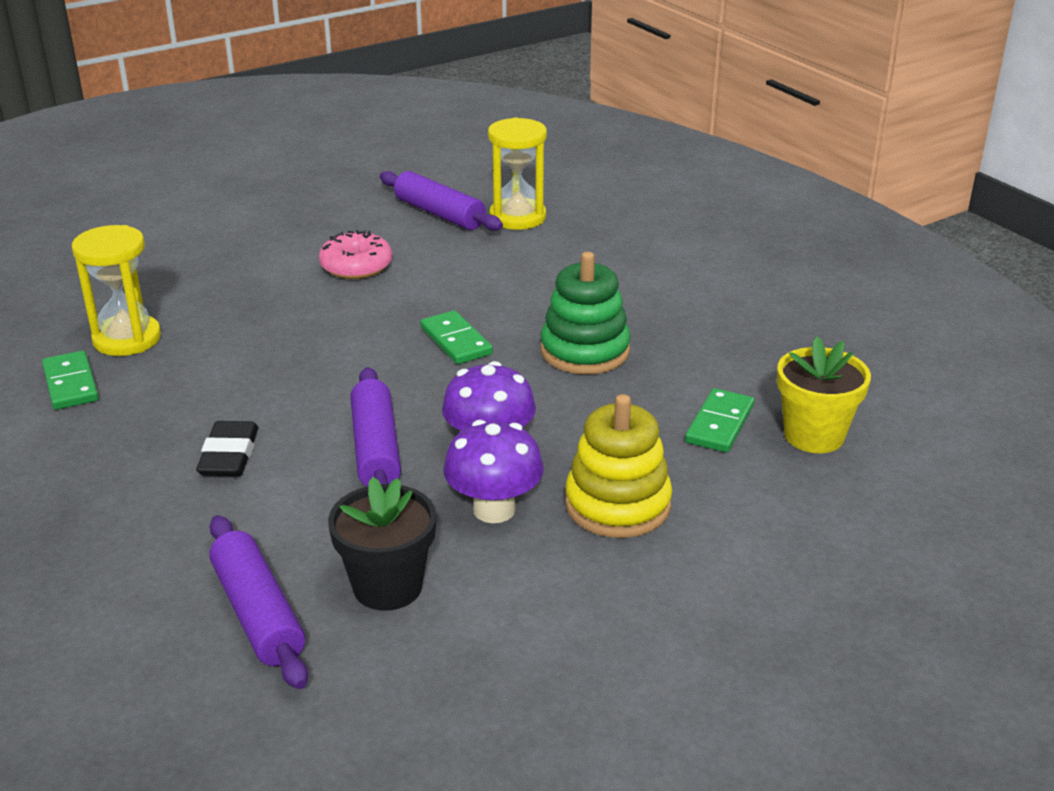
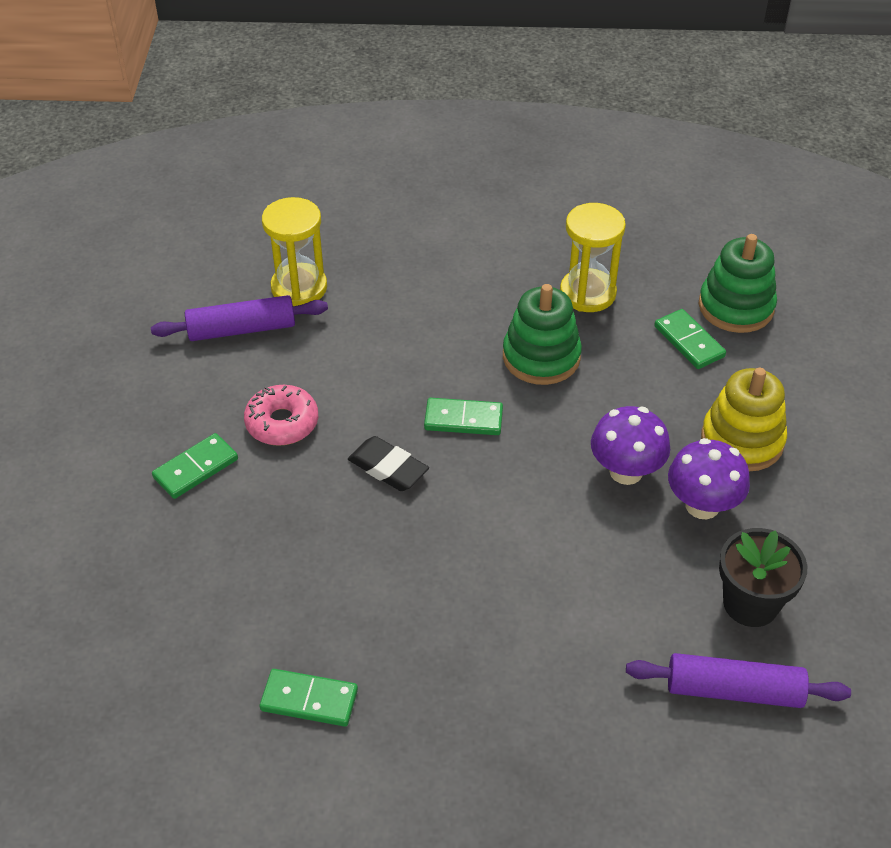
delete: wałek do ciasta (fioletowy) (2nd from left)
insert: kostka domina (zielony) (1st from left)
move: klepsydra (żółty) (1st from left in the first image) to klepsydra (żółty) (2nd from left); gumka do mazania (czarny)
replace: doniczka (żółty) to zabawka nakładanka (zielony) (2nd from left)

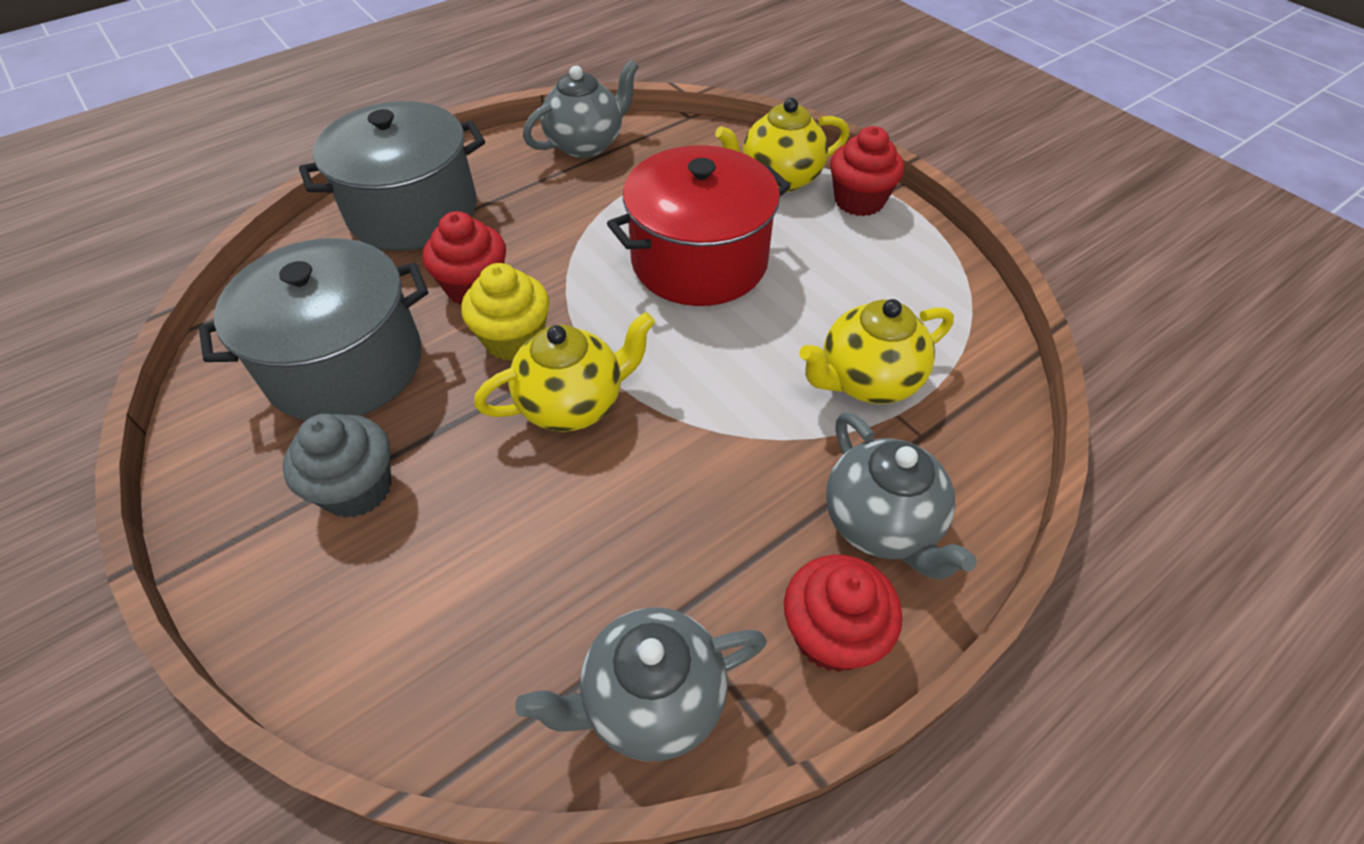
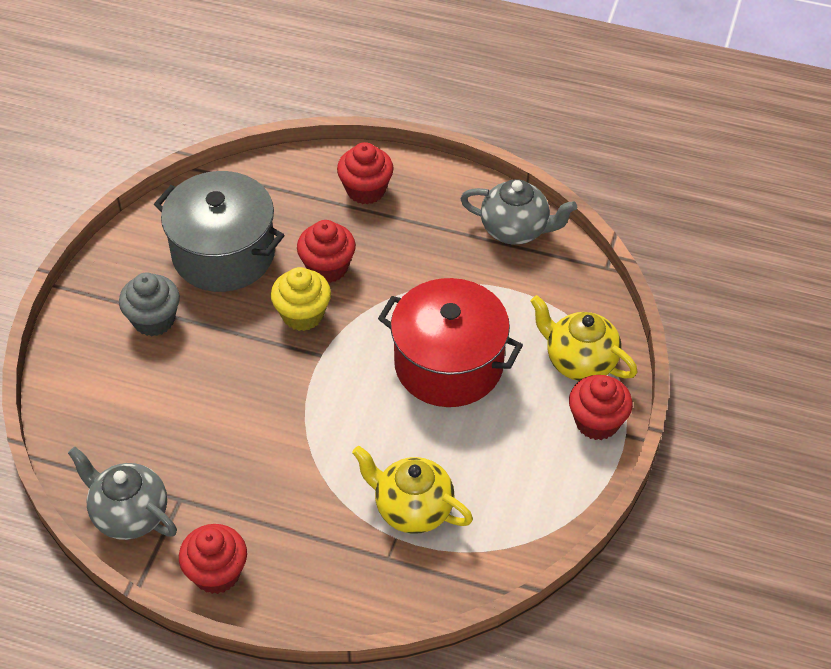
delete: imbryk (żółty) (1st from left); imbryk (szary) (3rd from left)
replace: garnek (szary) (2nd from left) to muffinka (czerwony) (3rd from left)

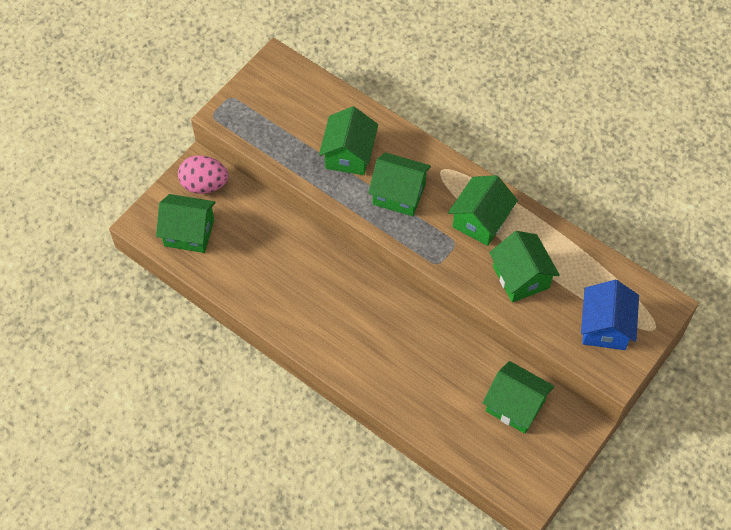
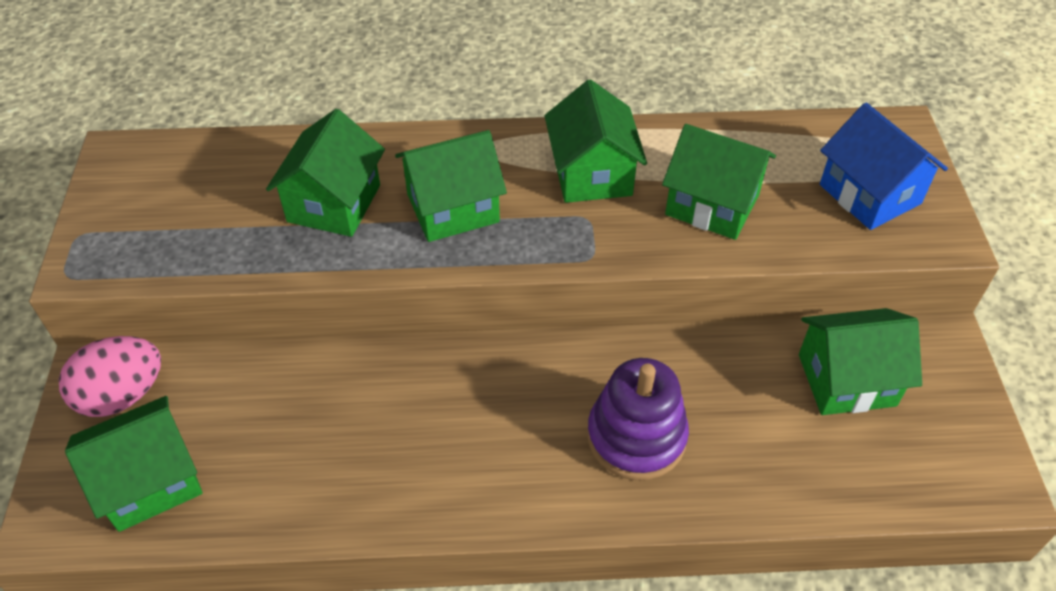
insert: zabawka nakładanka (fioletowy)
rotate: domek (zielony) (2nd from left) 45 degrees clockwise

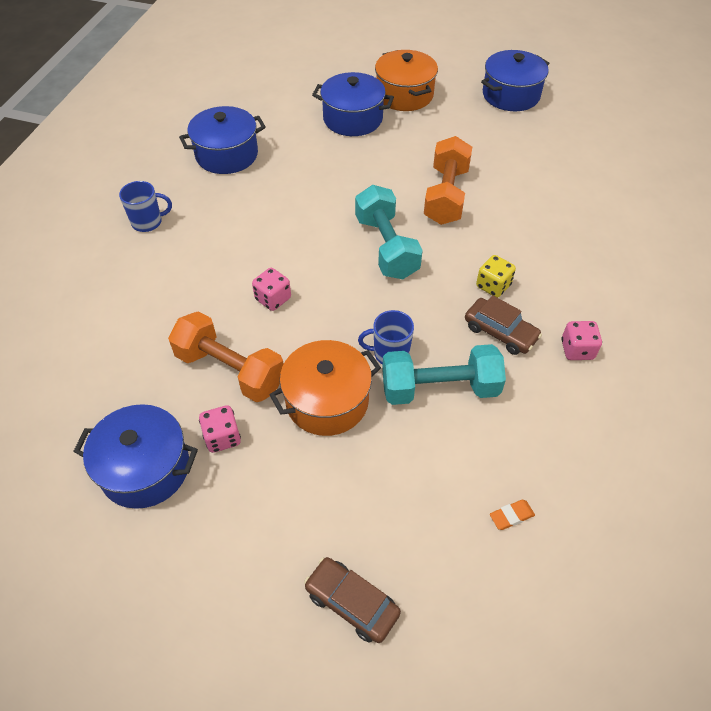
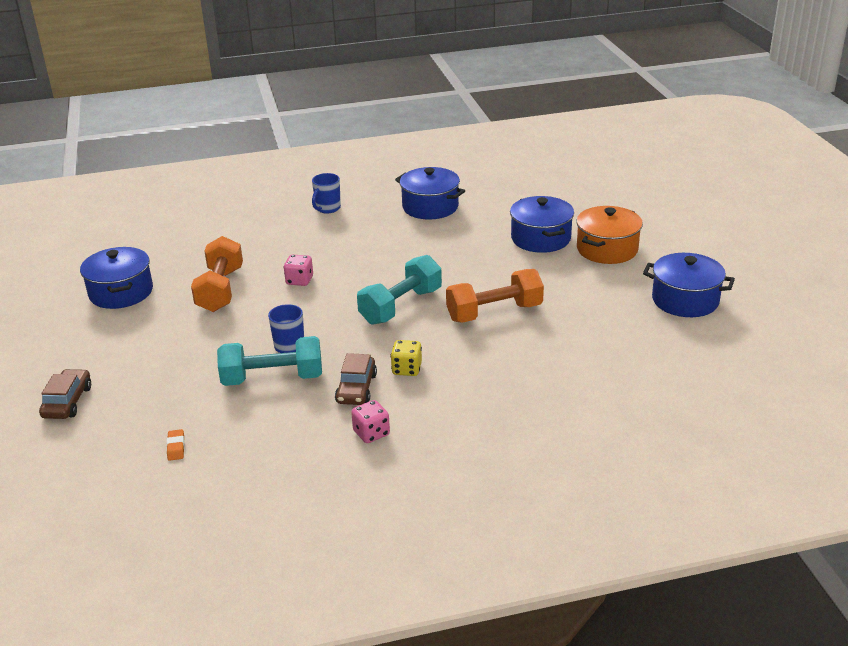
delete: kostka do gry (różowy) (1st from left); garnek (pomarańczowy) (1st from left)
rotate: kubek (niebieski) (1st from left in the first image) 75 degrees clockwise; hantel (turkusowy) (2nd from left in the first image) 60 degrees counterclockwise; gumka do mazania (pomarańczowy) 45 degrees clockwise

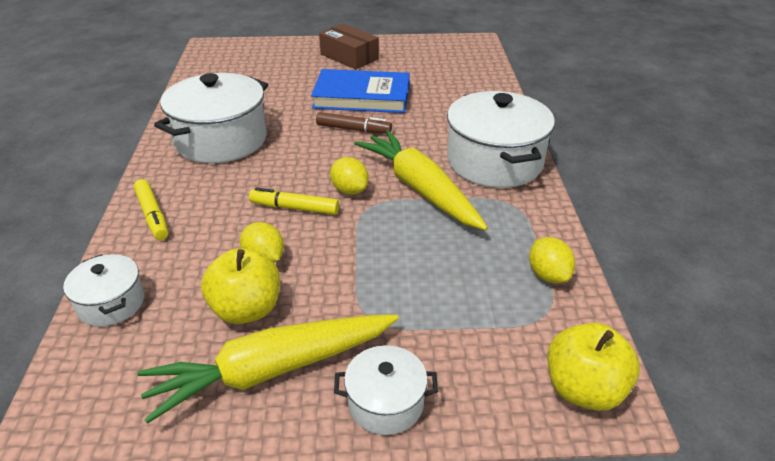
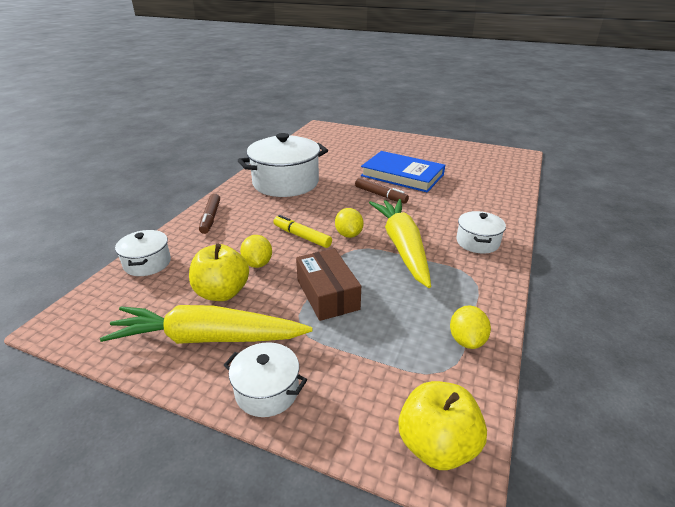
move: pudełko (brązowy)
recolor: flamaster (żółty) (1st from left) to flamaster (brązowy) (1st from left)
resize: garnek (biały) (4th from left) x0.52

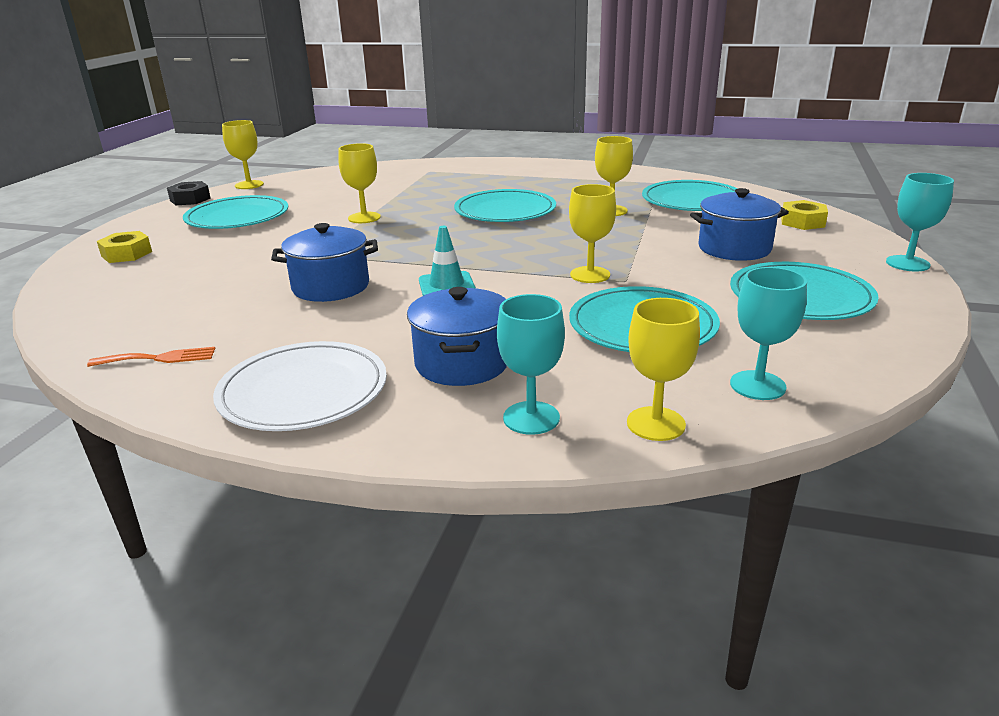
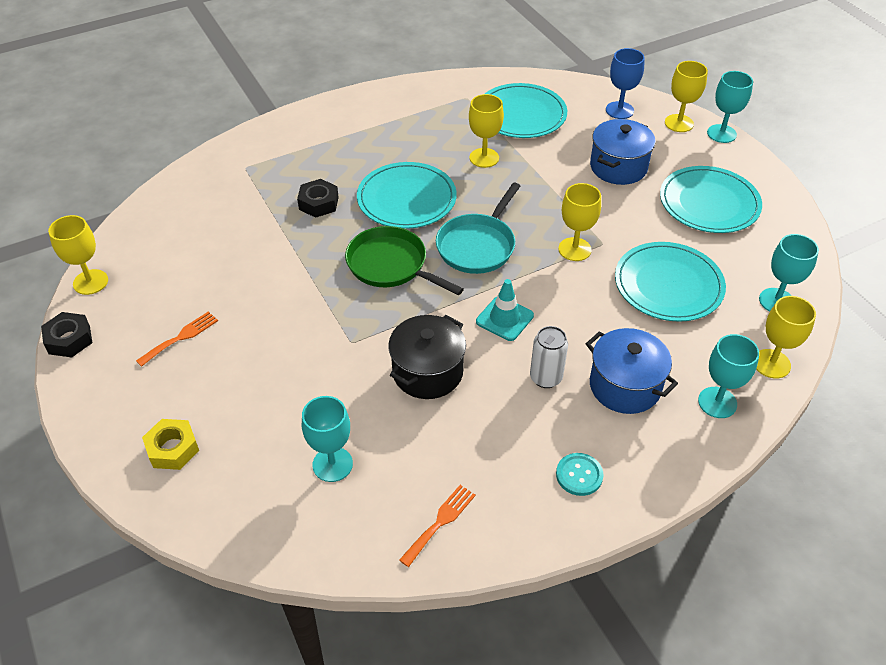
insert: nakrętka (czarny) (2nd from left); kielich (turkusowy) (1st from left); patelnia (zielony); patelnia (turkusowy); puszka (biały)
move: kielich (żółty) (2nd from left in the first image) to kielich (żółty) (4th from left)
replace: talerz (turkusowy) (1st from left) to widelec (pomarańczowy) (1st from left); talerz (biały) to guzik (turkusowy); nakrętka (żółty) (2nd from left) to kielich (niebieski)
recolor: garnek (niebieski) (1st from left) to garnek (czarny)

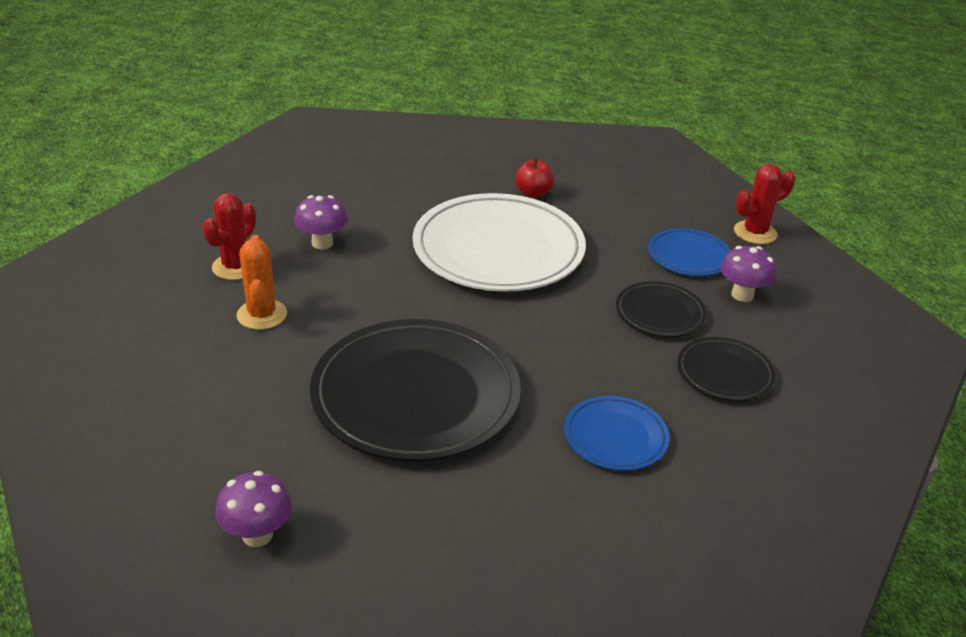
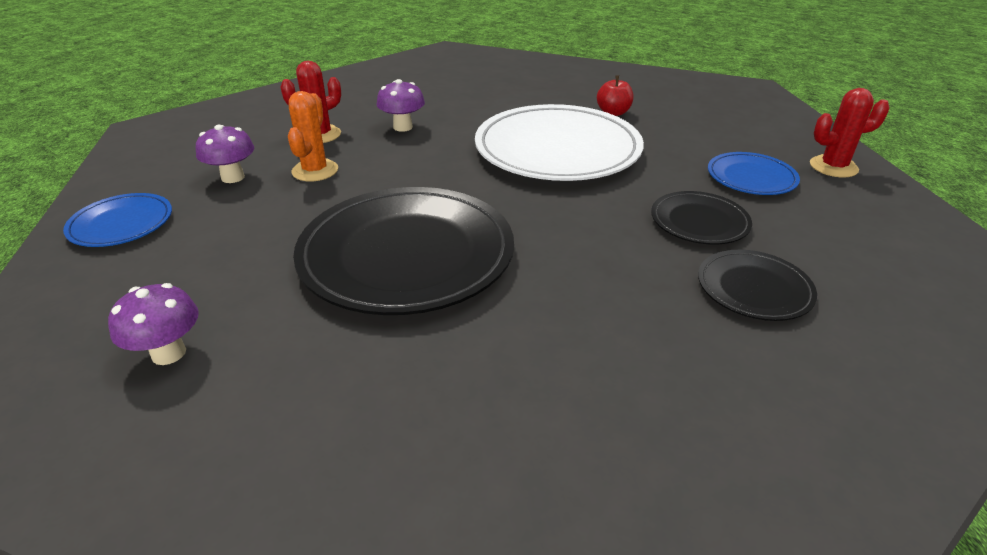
move: talerz (niebieski) (1st from left); grzyb (fioletowy) (3rd from left in the first image) to grzyb (fioletowy) (2nd from left)

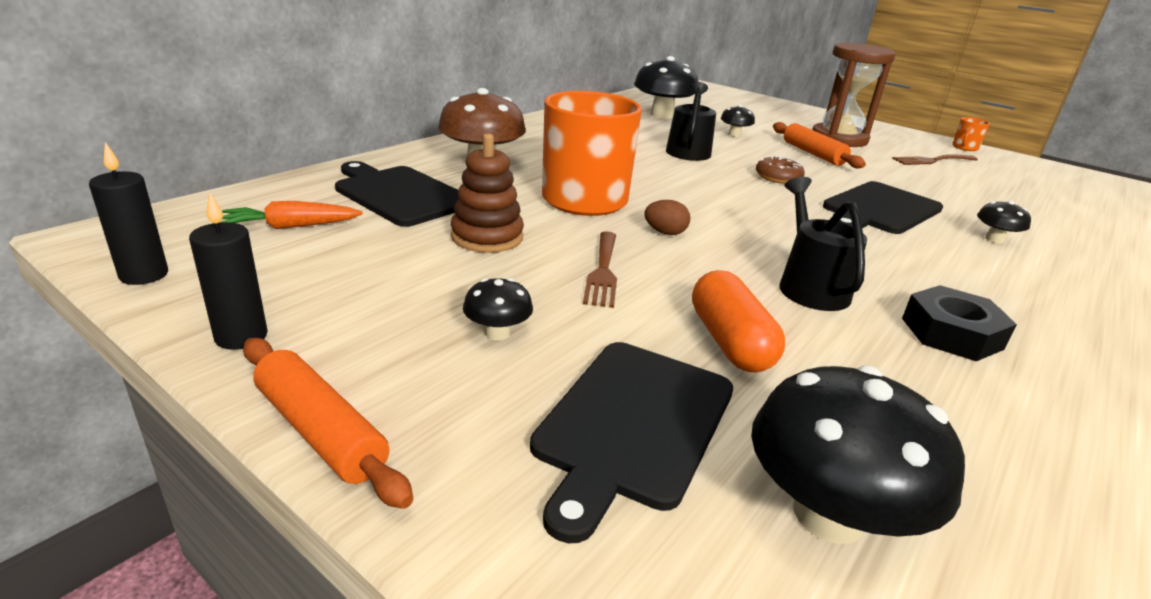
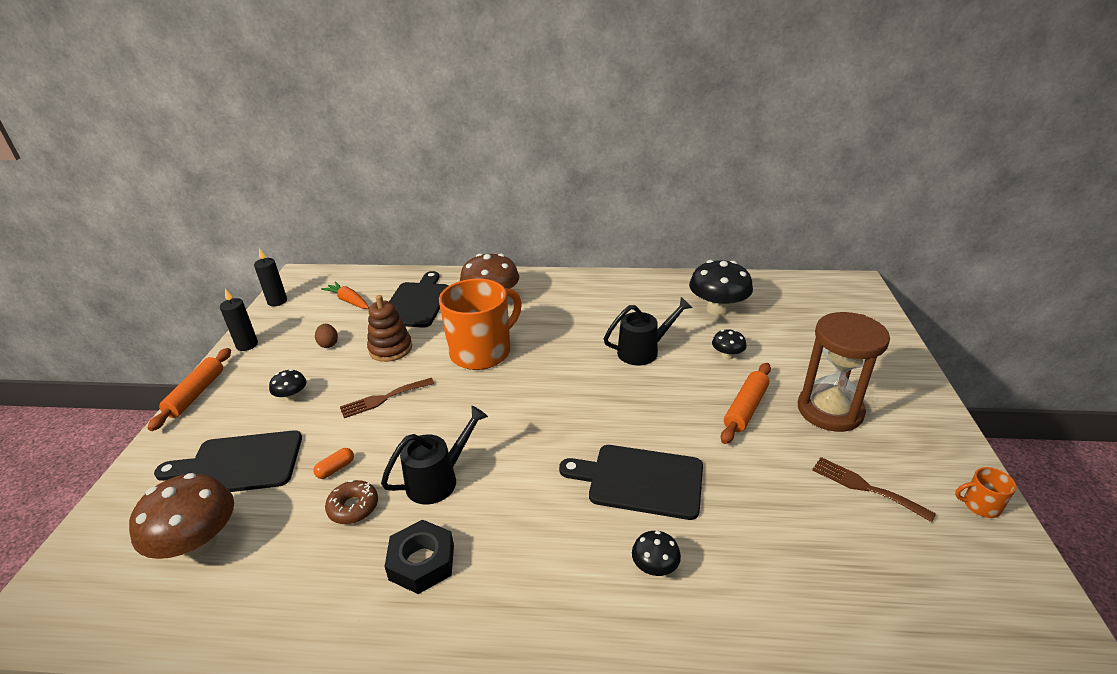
move: jajko (brązowy); donut (brązowy)
recolor: grzyb (czarny) (4th from left) to grzyb (brązowy) (1st from left)
resize: kapsułka (pomarańczowy) x0.51

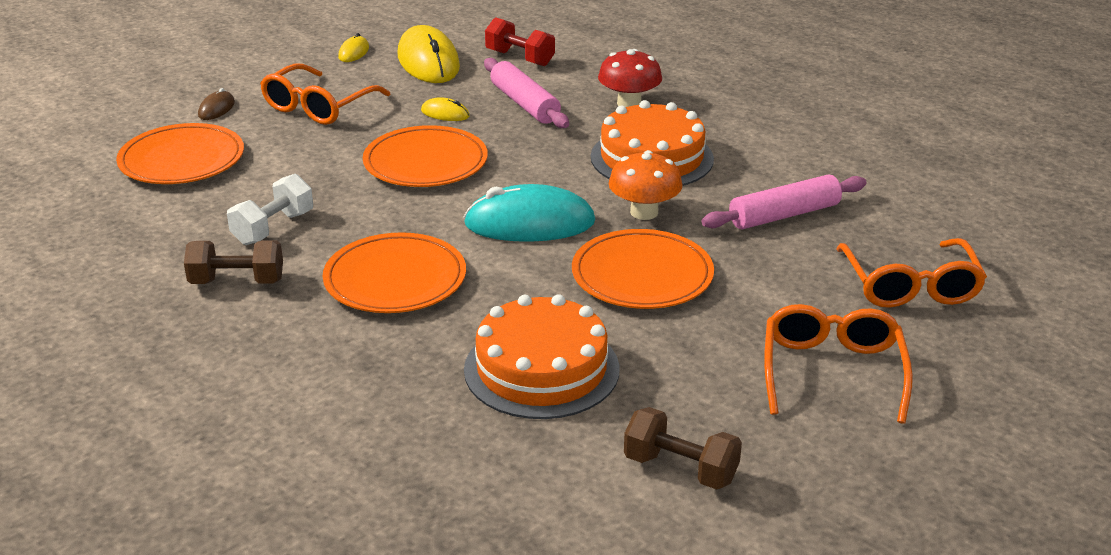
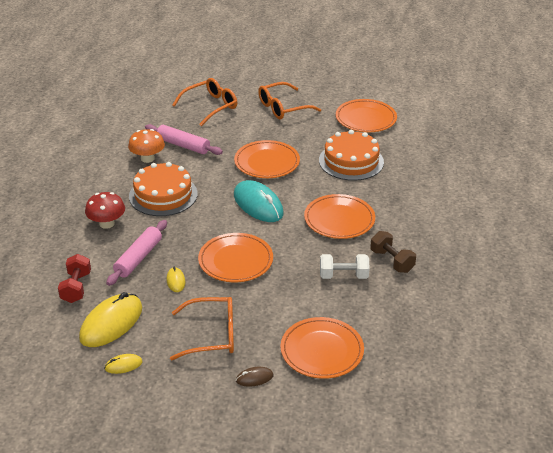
move: grzyb (pomarańczowy)
replace: hantel (brązowy) (2nd from left) to talerz (pomarańczowy) (5th from left)

